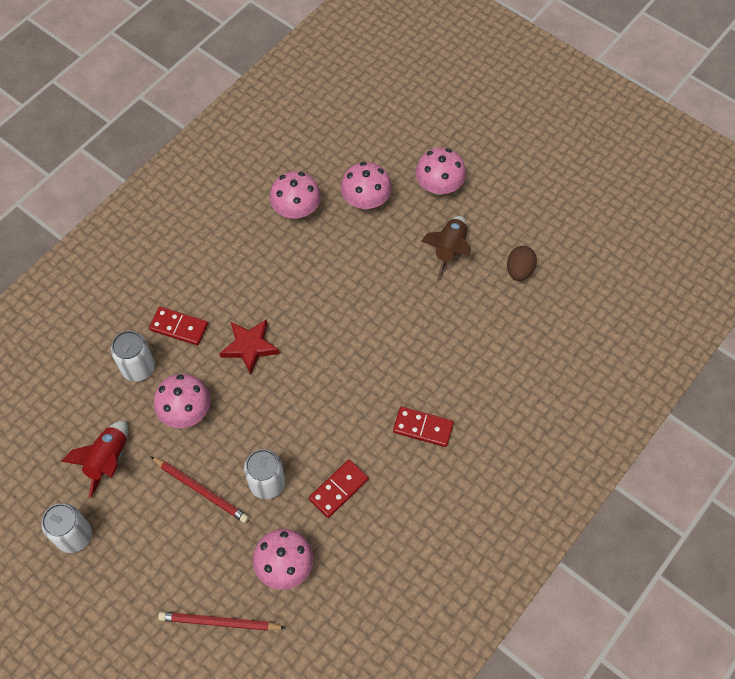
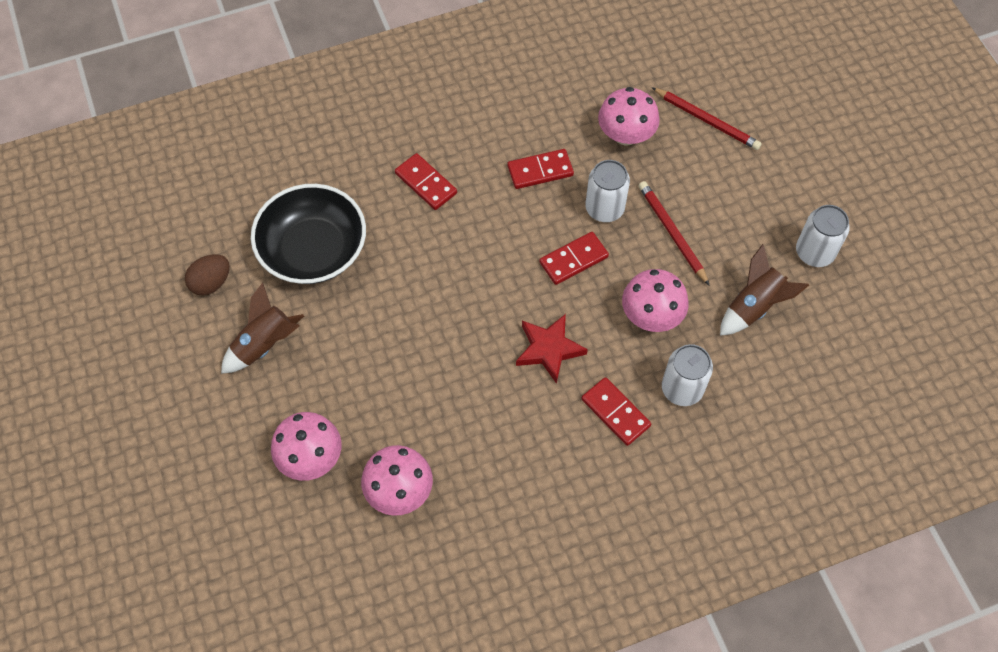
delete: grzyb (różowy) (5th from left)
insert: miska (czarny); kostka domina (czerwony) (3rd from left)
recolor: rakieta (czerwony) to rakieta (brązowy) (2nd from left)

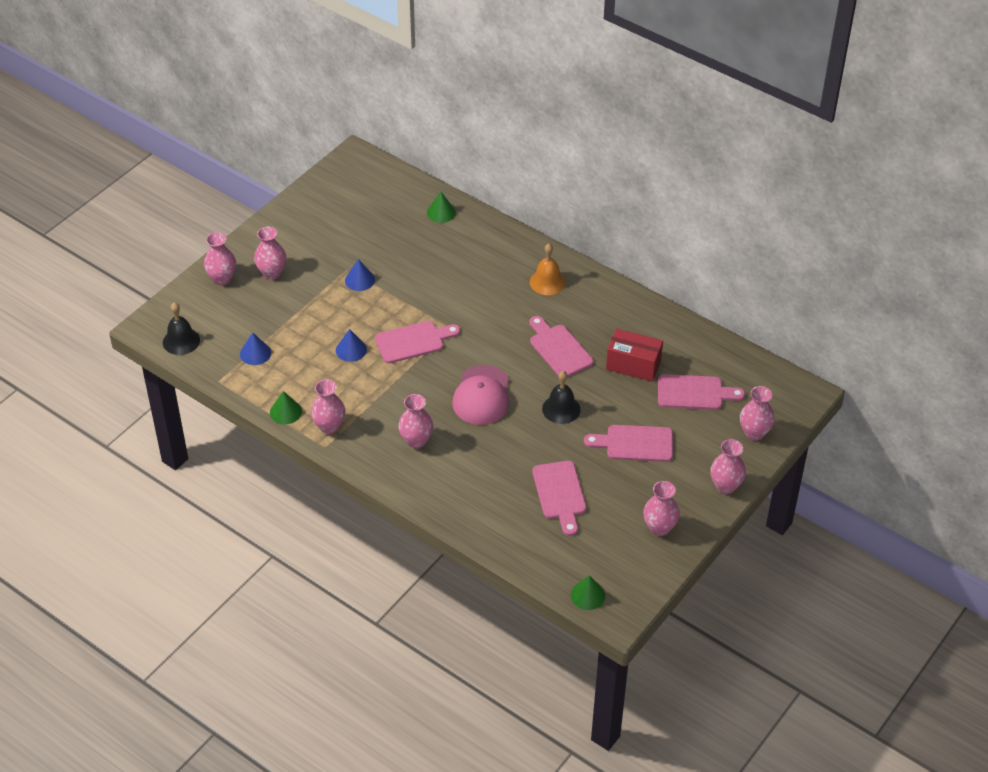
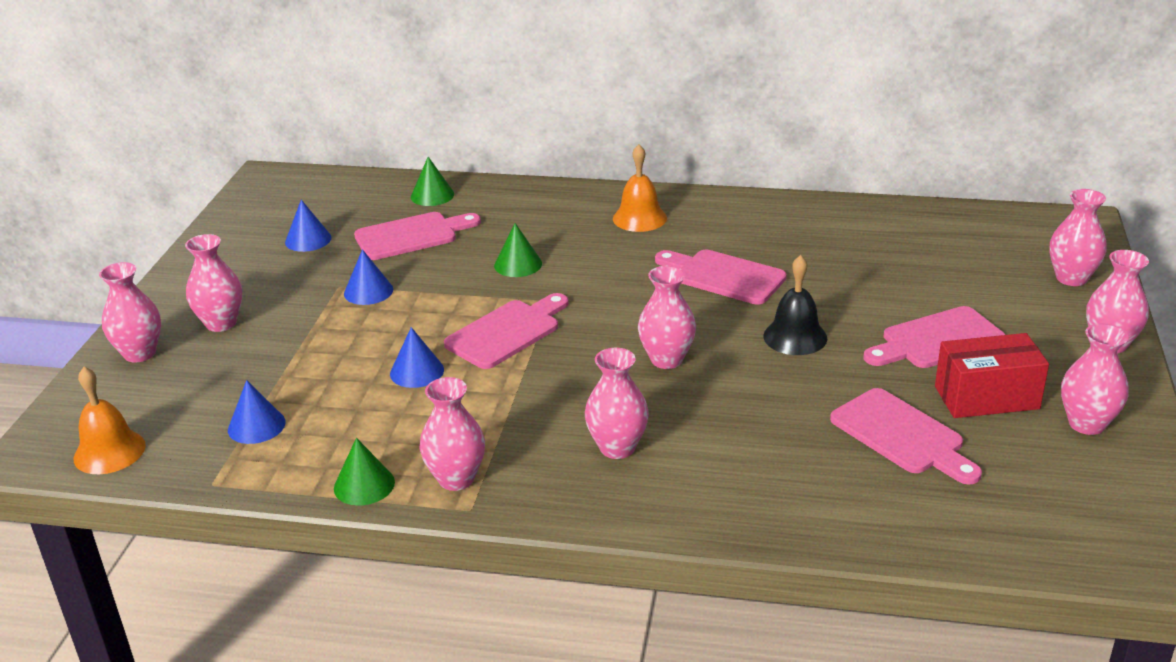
insert: stożek (niebieski) (2nd from left)
move: stożek (zielony) (3rd from left); pudełko (czerwony); deska do krojenia (różowy) (5th from left in the first image) to deska do krojenia (różowy) (1st from left)
replace: czapka (różowy) to wazon (różowy) (5th from left)
recolor: dzwonek (czarny) (1st from left) to dzwonek (pomarańczowy) (1st from left)

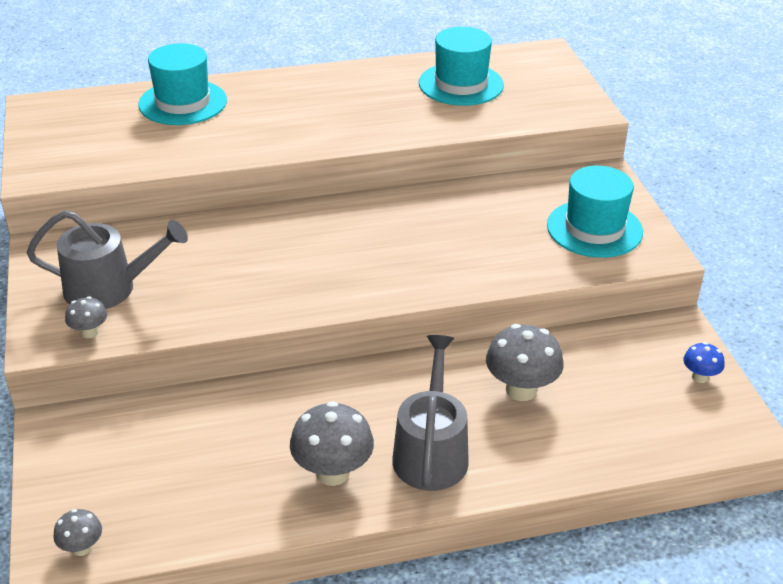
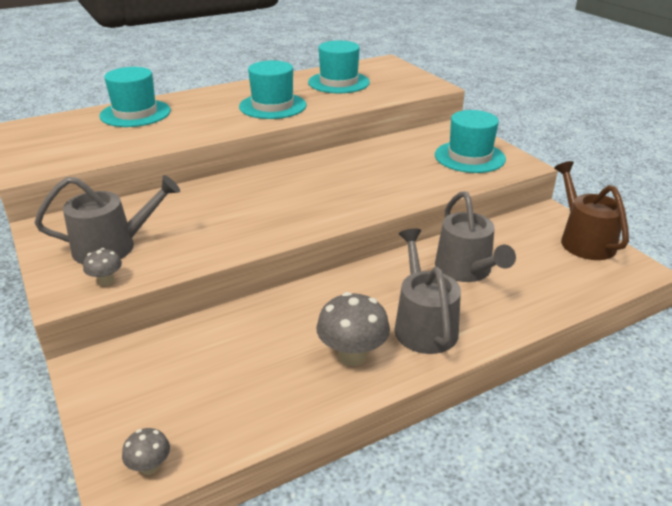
insert: kapelusz (turkusowy) (2nd from left)
replace: grzyb (szary) (4th from left) to konewka (szary) (3rd from left); grzyb (niebieski) to konewka (brązowy)

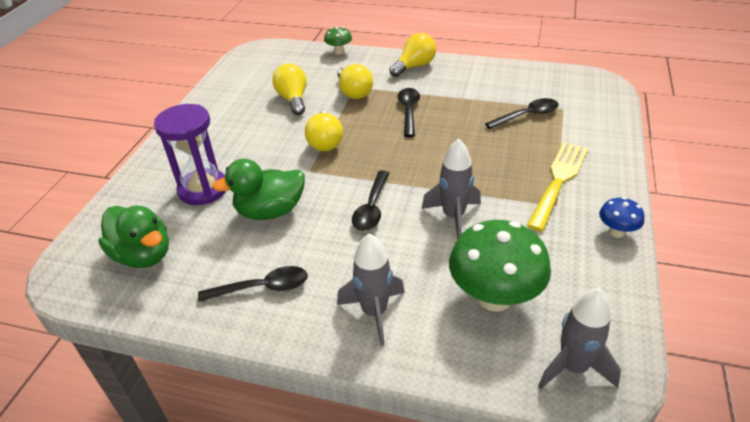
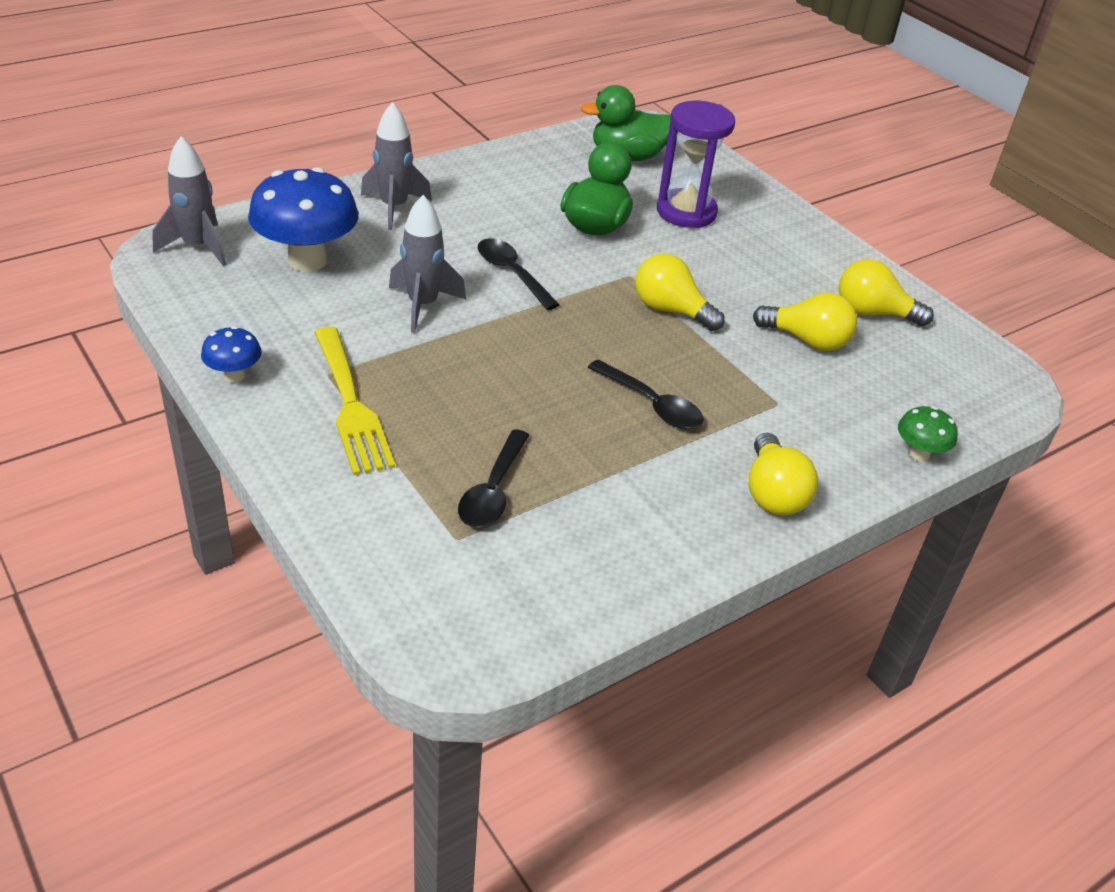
delete: łyżka (czarny) (1st from left)
move: żarówka (żółty) (3rd from left in the first image) to żarówka (żółty) (4th from left)
recolor: grzyb (zielony) (2nd from left) to grzyb (niebieski) (2nd from left)

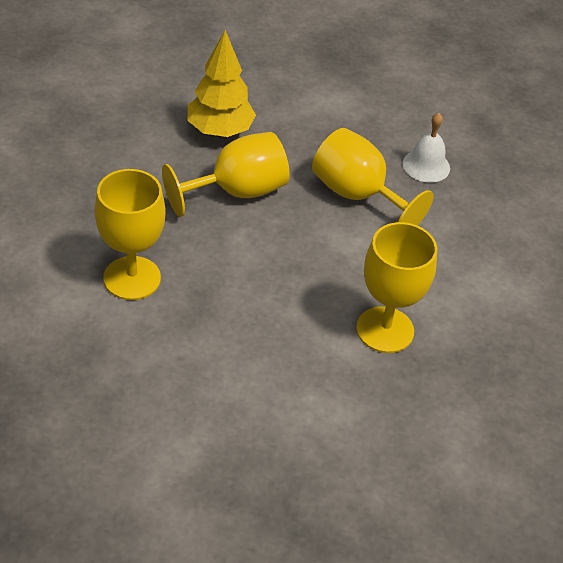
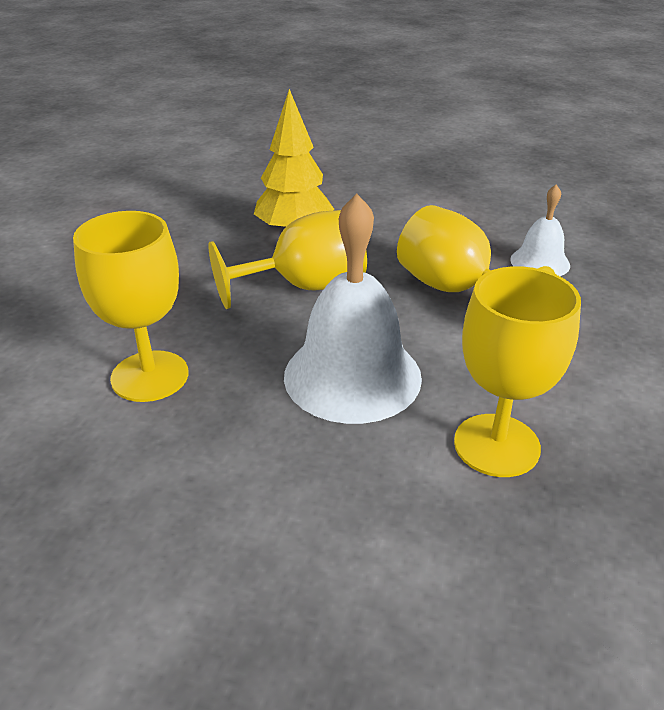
insert: dzwonek (biały) (1st from left)

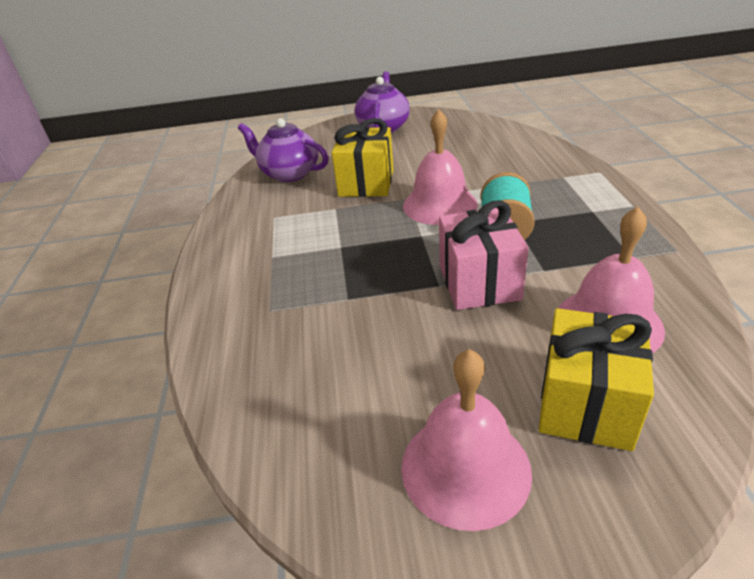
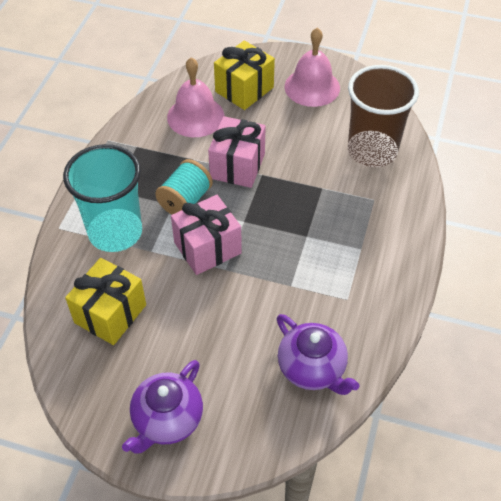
insert: szklanka (turkusowy); szklanka (brązowy)
move: prezent (żółty) (1st from left)
replace: dzwonek (różowy) (1st from left) to prezent (różowy) (1st from left)

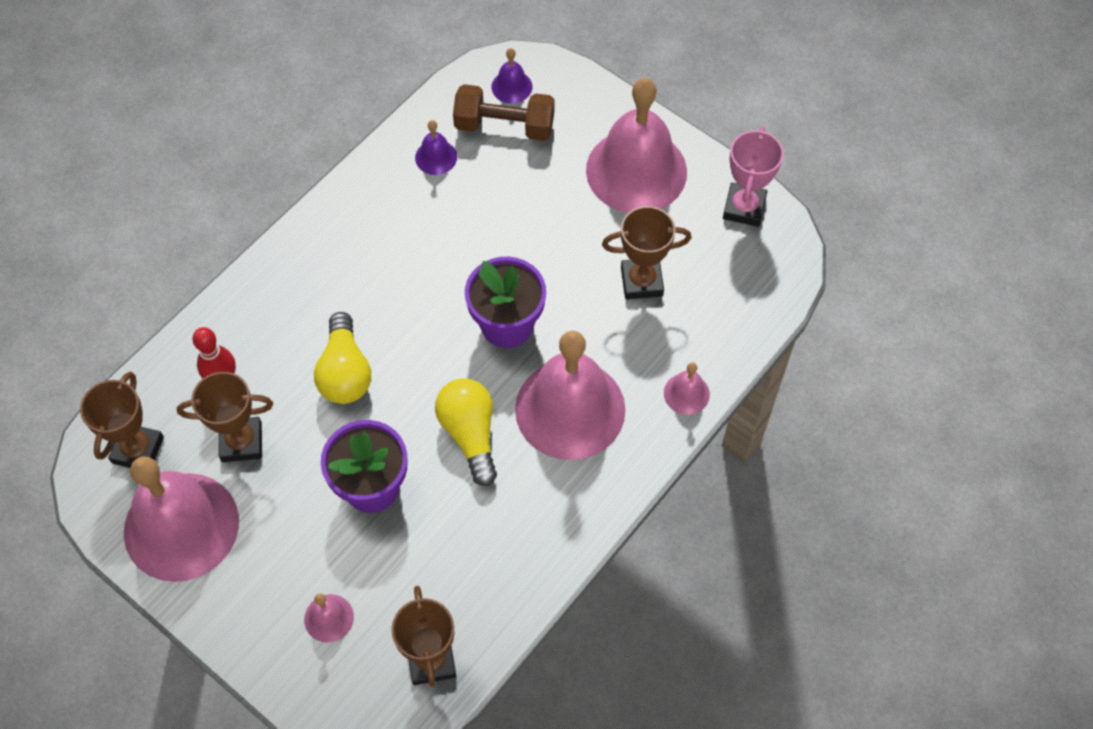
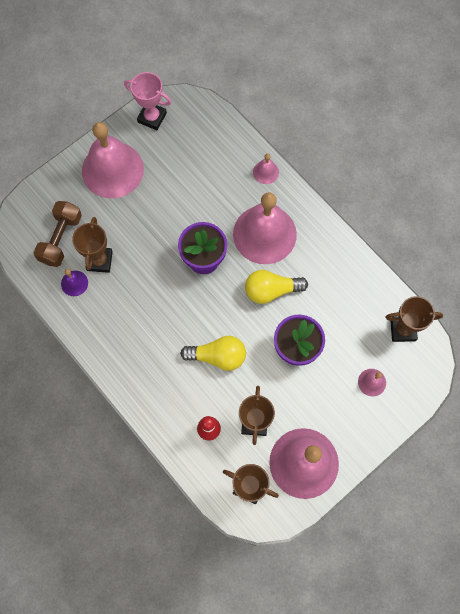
delete: dzwonek (fioletowy) (2nd from left)
move: puchar (brązowy) (4th from left in the first image) to puchar (brązowy) (1st from left)

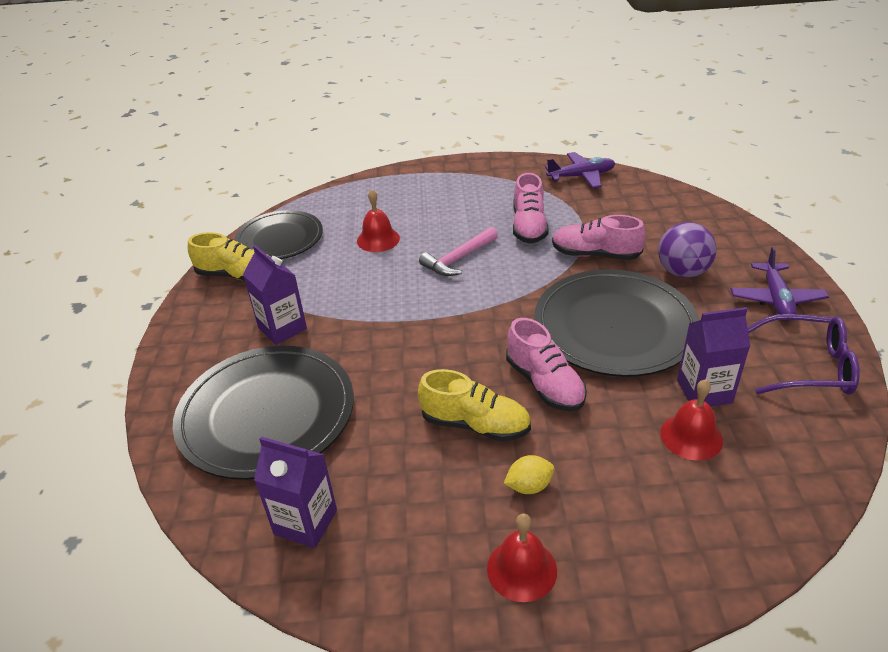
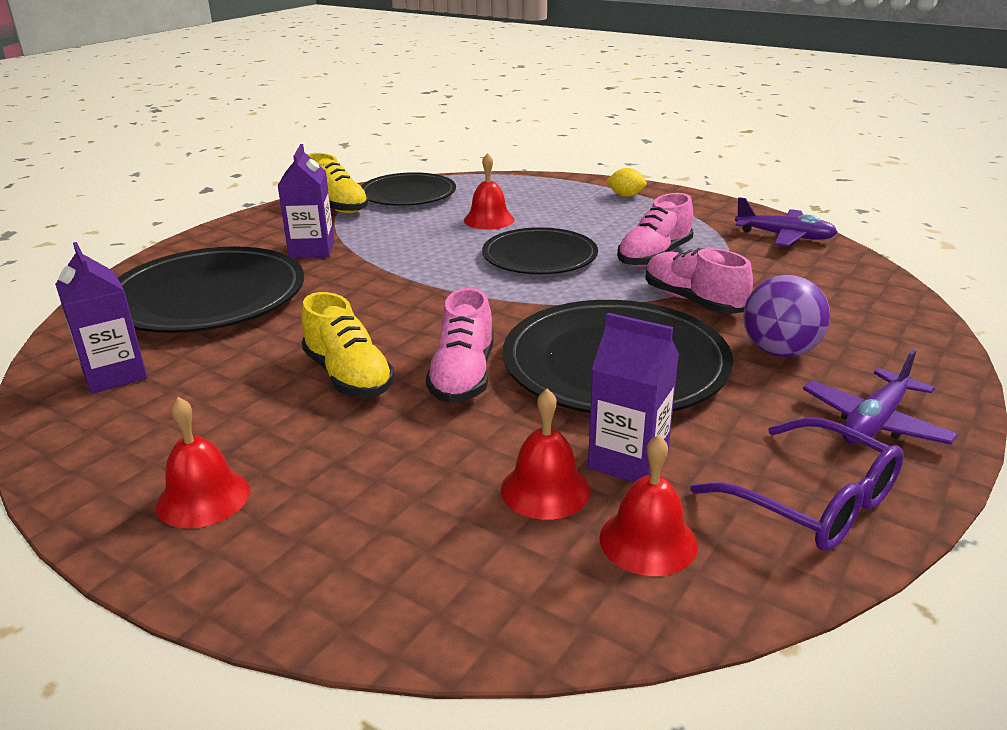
insert: dzwonek (czerwony) (4th from left)
move: cytryna (żółty)
replace: młotek (różowy) to talerz (czarny) (3rd from left)

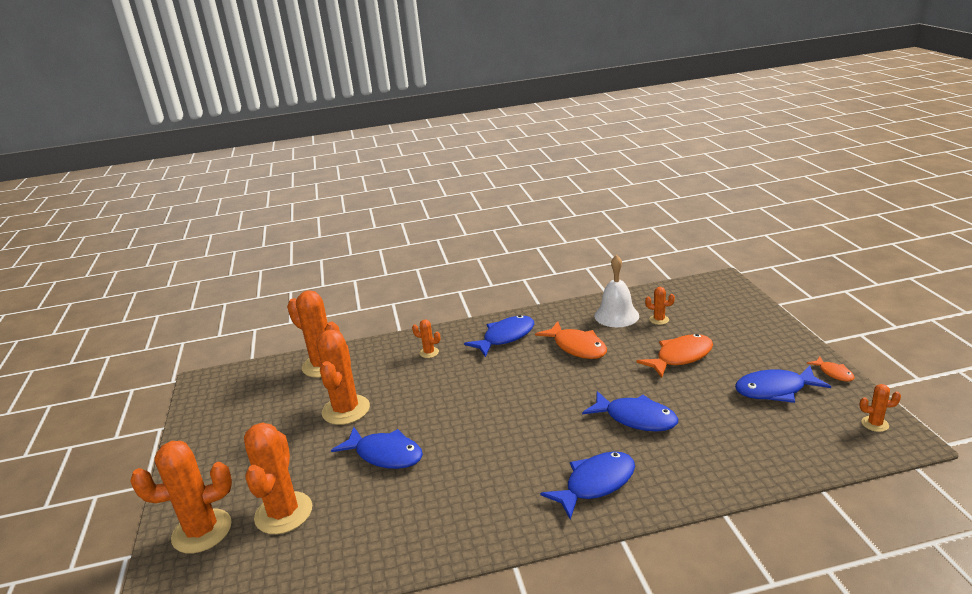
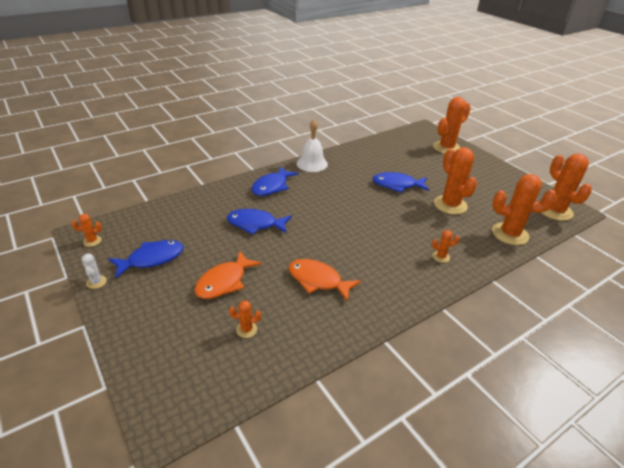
delete: ryba (niebieski) (2nd from left)
move: kaktus (pomarańczowy) (2nd from left in the first image) to kaktus (pomarańczowy) (7th from left); dzwonek (biały)
replace: ryba (pomarańczowy) (3rd from left) to kaktus (biały)

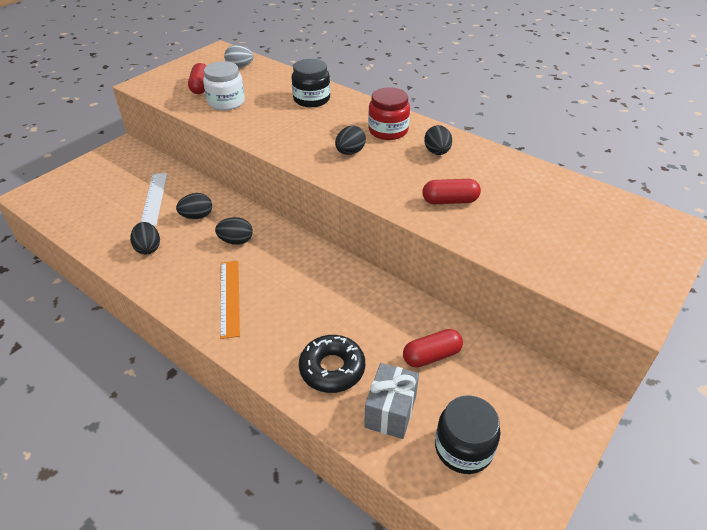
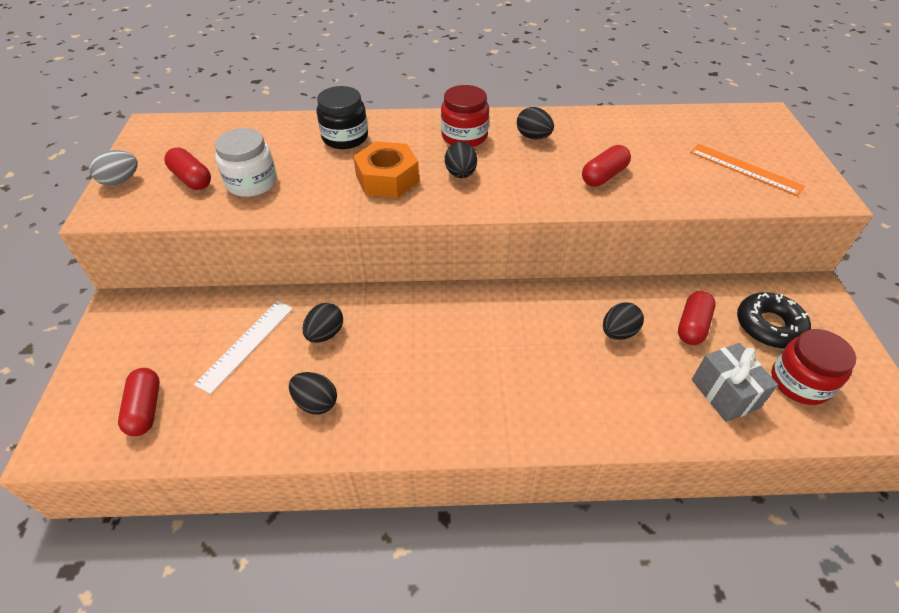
insert: kapsułka (czerwony) (1st from left); nakrętka (pomarańczowy)
move: jajko (czarny) (3rd from left in the first image) to jajko (czarny) (5th from left); linijka (pomarańczowy); jajko (szary); donut (czarny)
recolor: słoik (czarny) (2nd from left) to słoik (czerwony) (2nd from left)
rotate: linijka (biały) 75 degrees clockwise

